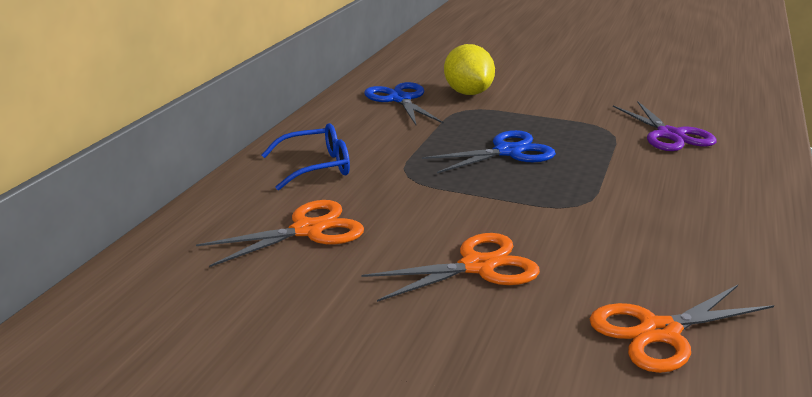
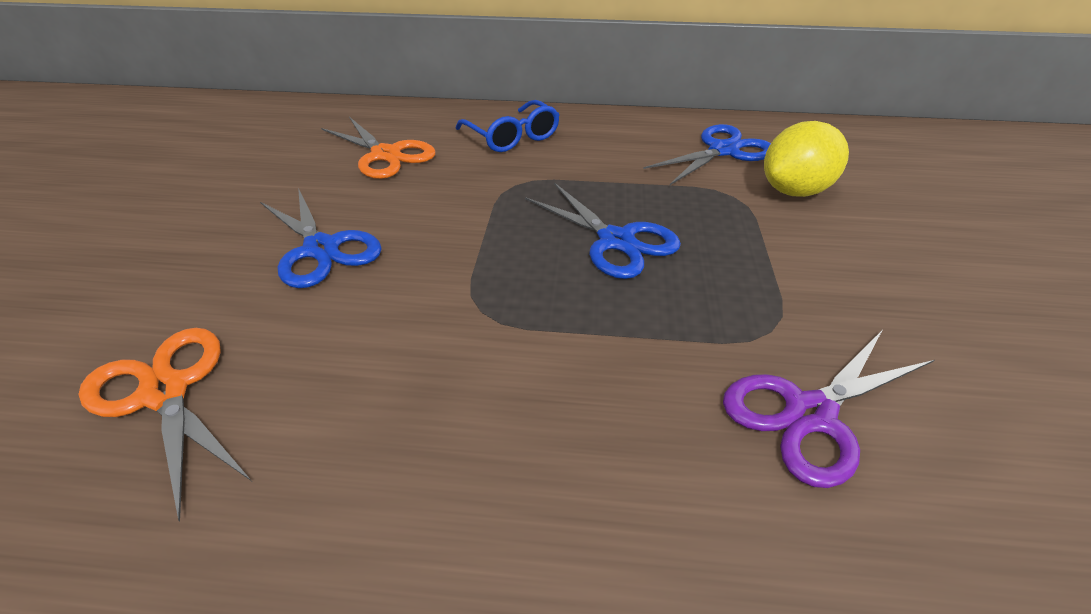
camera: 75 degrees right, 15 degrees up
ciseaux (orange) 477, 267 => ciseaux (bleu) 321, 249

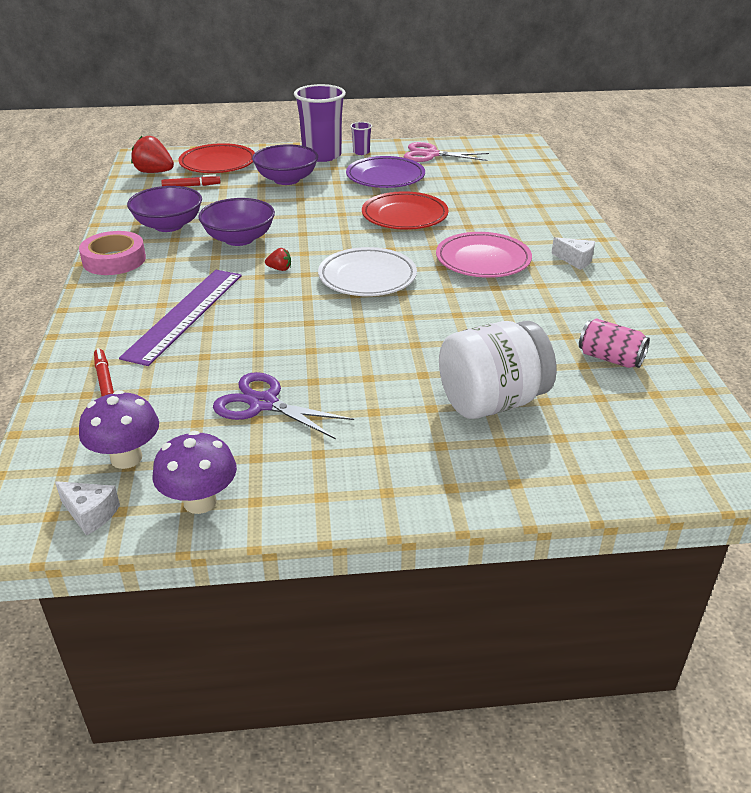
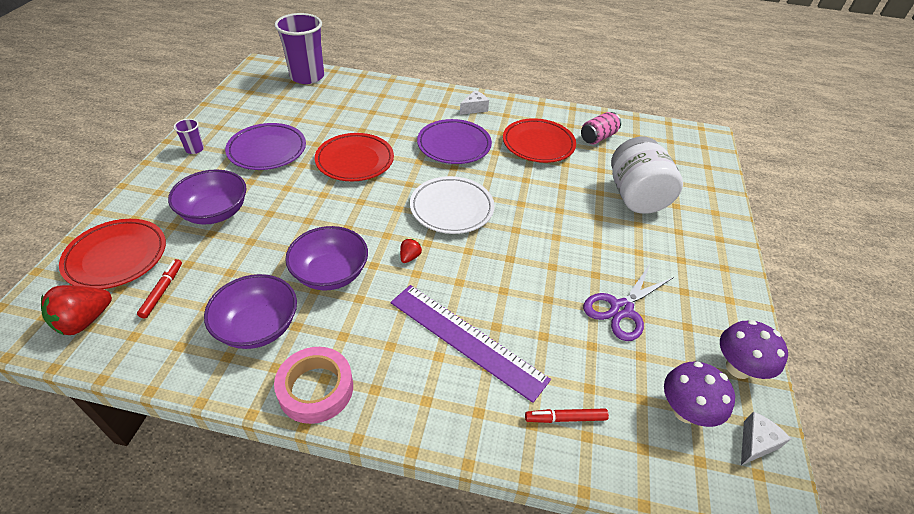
camera: 75 degrees left, 10 degrees up
gobelet (violet) 322, 155 => gobelet (violet) 307, 77, move
ciseaux (rose) 431, 154 => nothing
assiette (rose) 483, 260 => assiette (violet) 454, 145
nothing => assiette (rouge) 538, 144

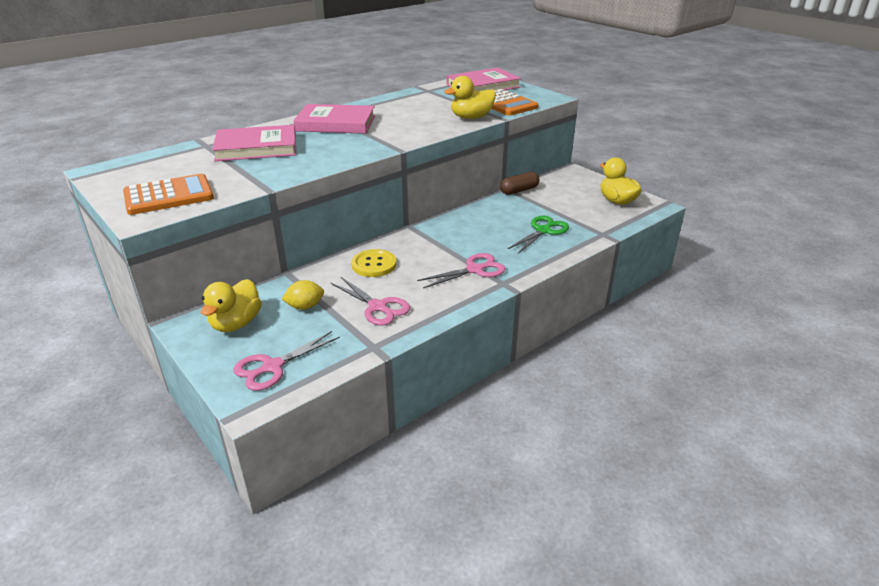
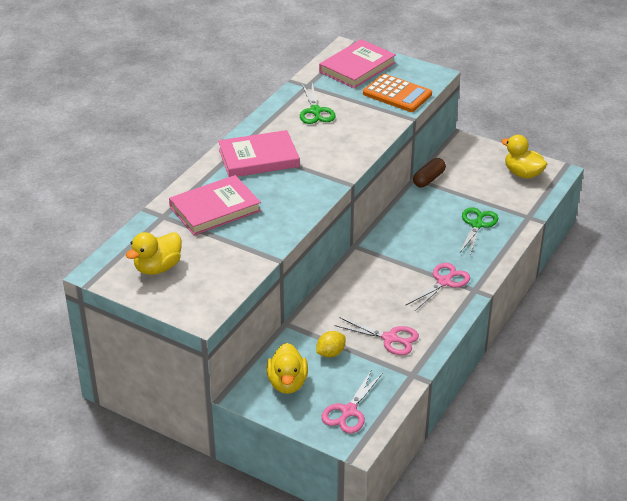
camera: 20 degrees left, 5 degrees up
calculatrice (orange) 169, 196 => nothing
bouton (jaune) 374, 264 => nothing
canard (jaune) 471, 117 => canard (jaune) 157, 268, move
nothing => ciseaux (vert) 315, 111

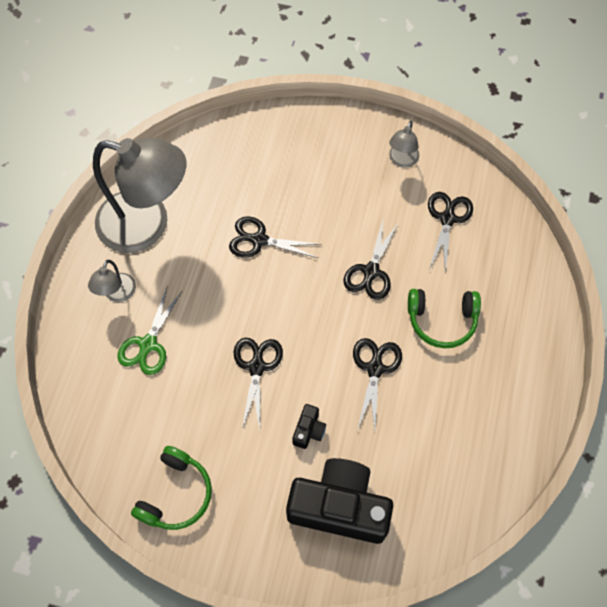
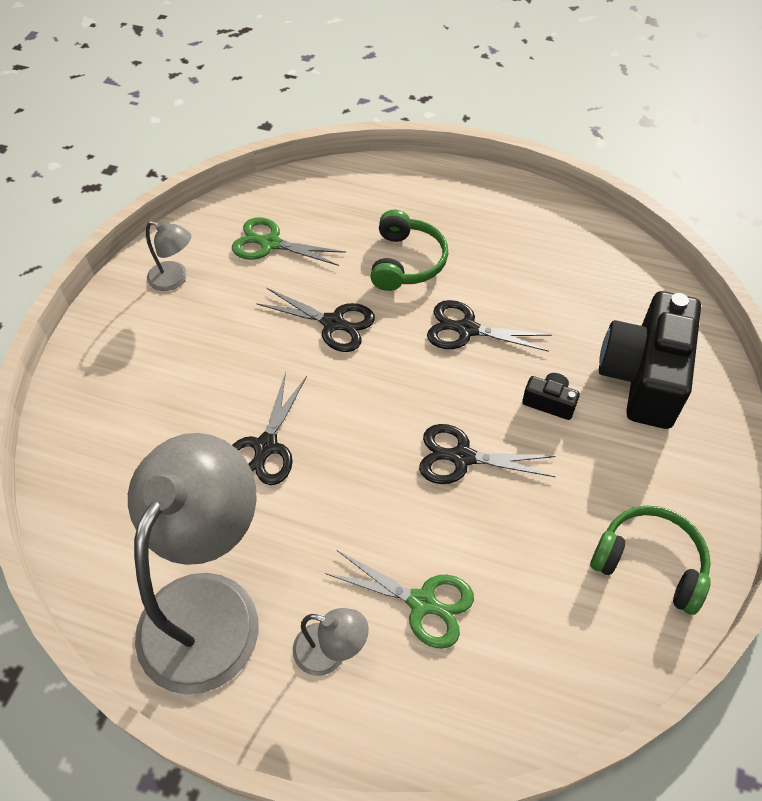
camera: 85 degrees left, 10 degrees down
ciseaux (noir) 447, 219 => ciseaux (vert) 270, 243

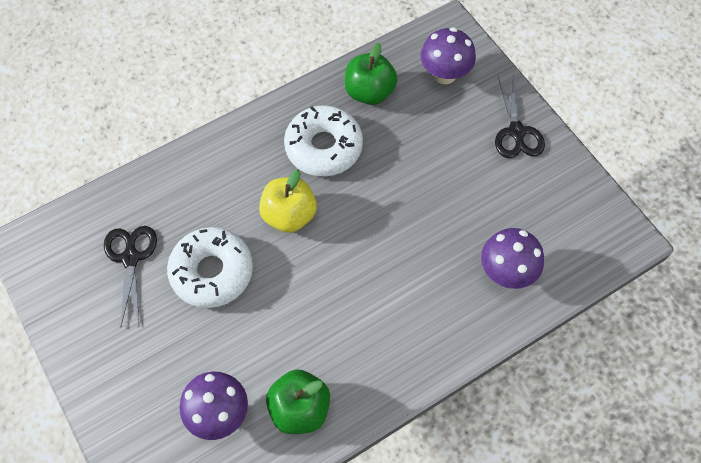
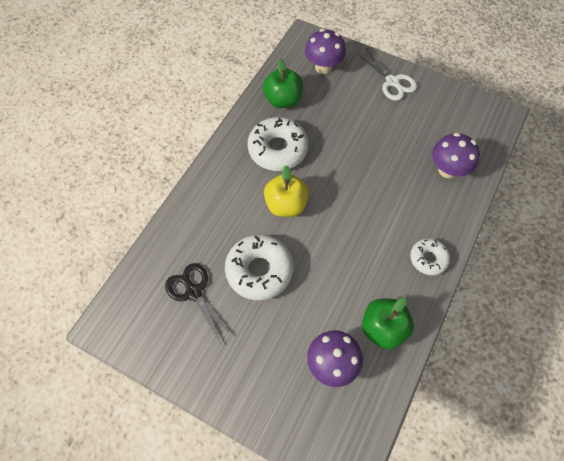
camera: 30 degrees left, 0 degrees up
ciseaux (noir) 516, 132 => ciseaux (blanc) 392, 82
nothing => beignet (blanc) 428, 259

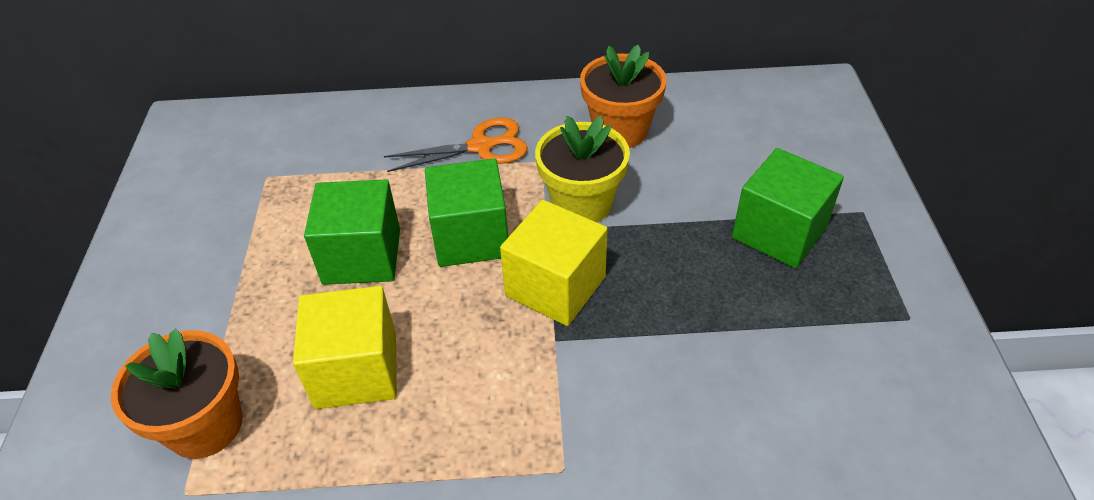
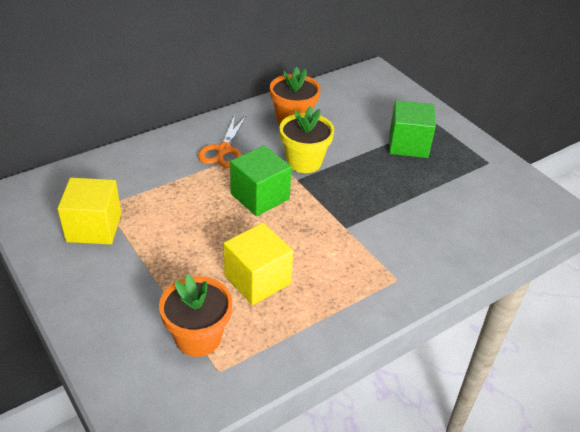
camera: 35 degrees left, 5 degrees down
cube (vert) 362, 256 => nothing
ciseaux (orange) 481, 146 => ciseaux (orange) 223, 150, 150 degrees clockwise
cube (jaune) 555, 286 => cube (jaune) 94, 227, move

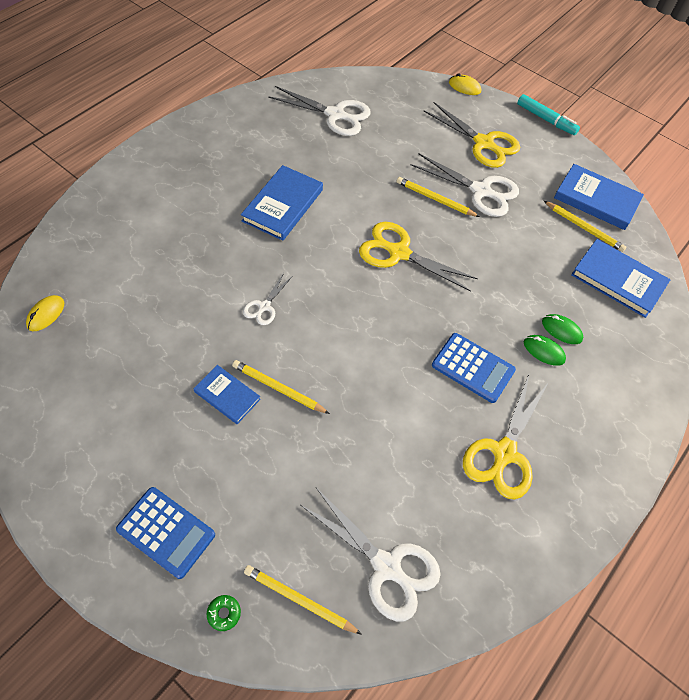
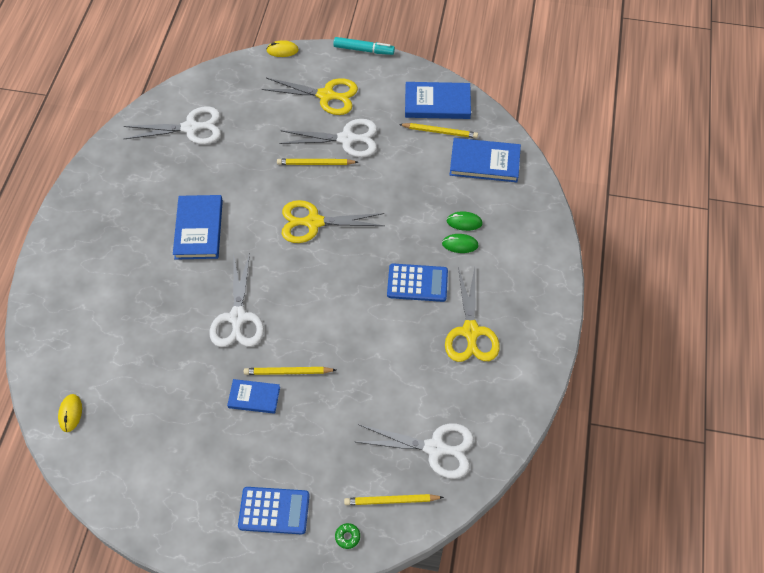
camera: 25 degrees left, 0 degrees up
ciseaux (blanc) 264, 306 => ciseaux (blanc) 237, 317, x1.90

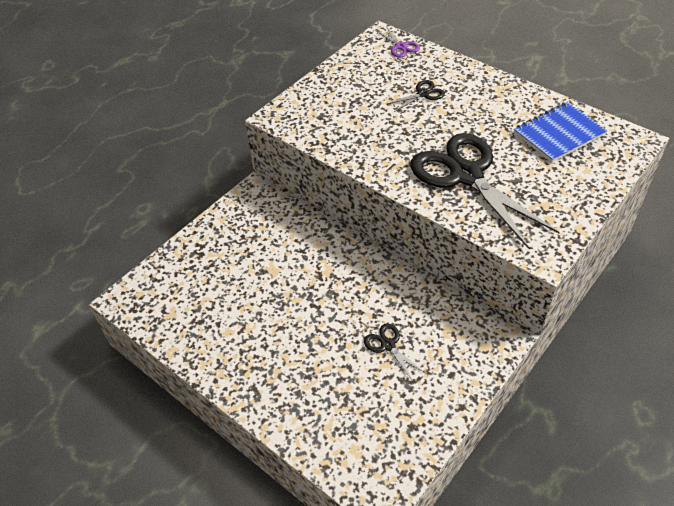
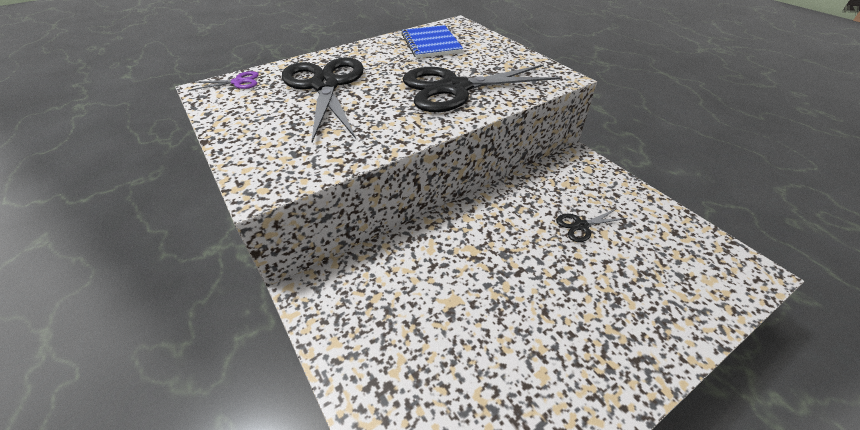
camera: 75 degrees left, 5 degrees down
ciseaux (noir) 423, 94 => ciseaux (noir) 325, 85, x2.41

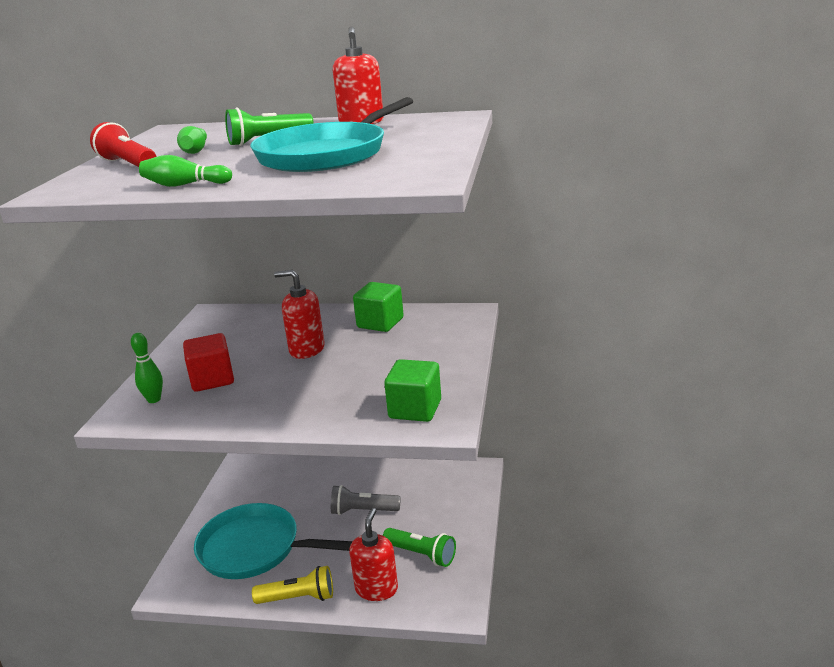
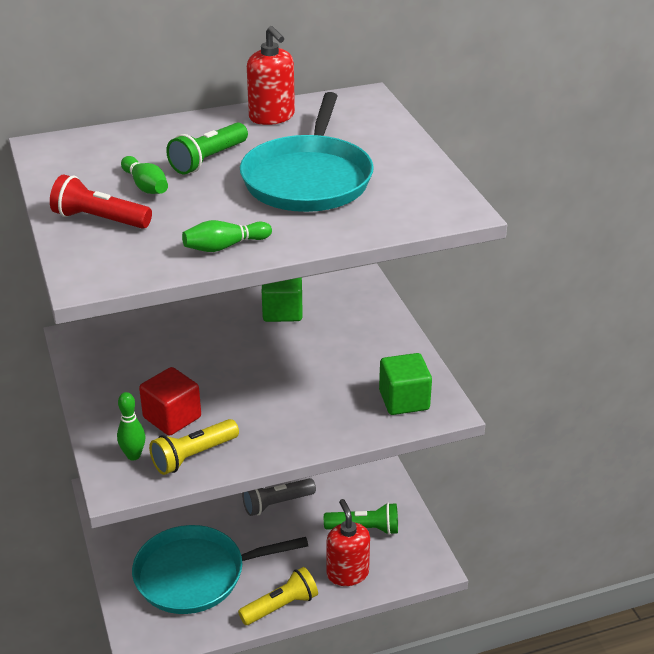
camera: 30 degrees left, 10 degrees up
distributeur de savon (rouge) 306, 350 => nothing
nothing => lampe de poche (jaune) 193, 456

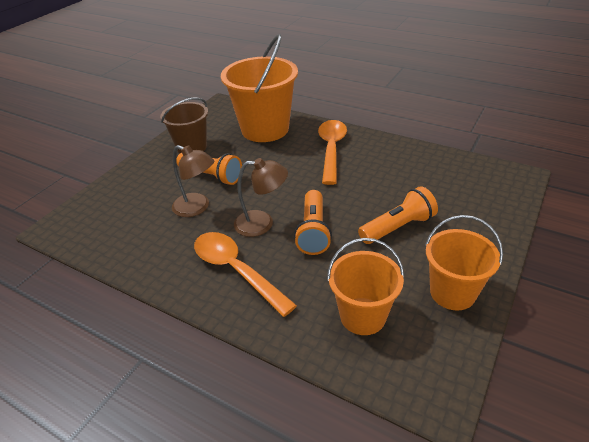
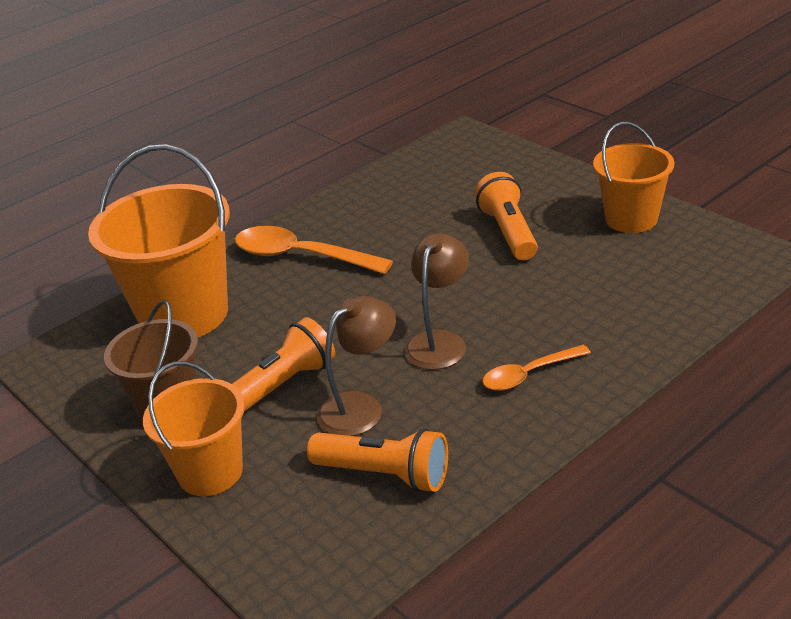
camera: 70 degrees left, 5 degrees down
cuillère (orange) 236, 270 => cuillère (orange) 528, 375, x0.59
lampe de poche (orange) 313, 231 => lampe de poche (orange) 385, 475, move
seau (orange) 363, 316 => seau (orange) 210, 472, move

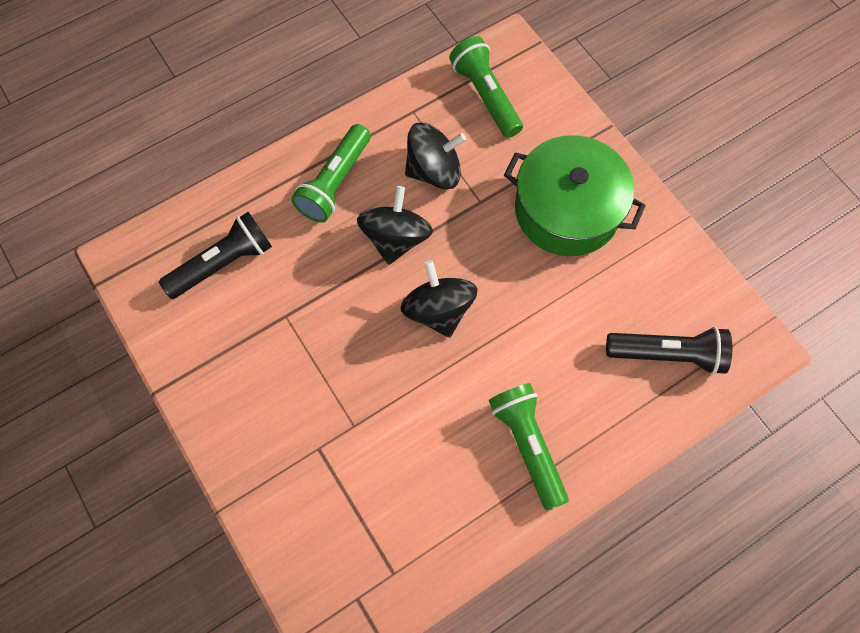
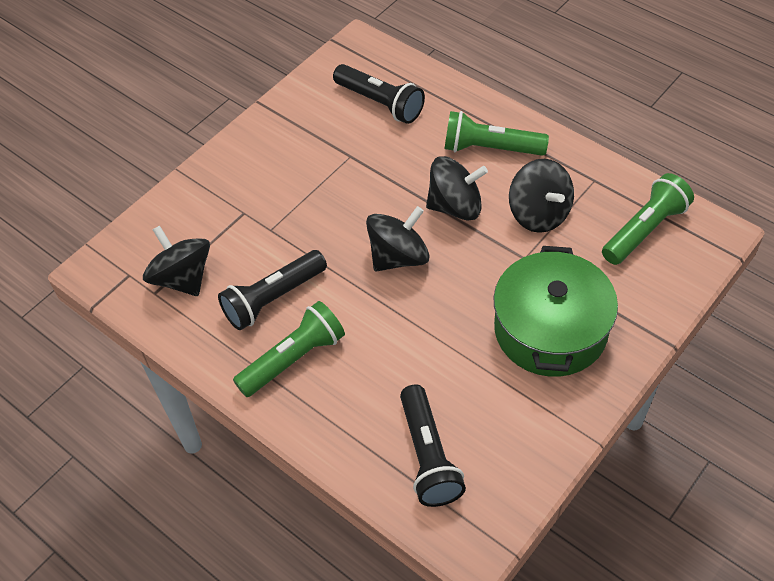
camera: 75 degrees right, 15 degrees down
nothing => toupie (noir) 182, 278
nothing => lampe de poche (noir) 273, 298

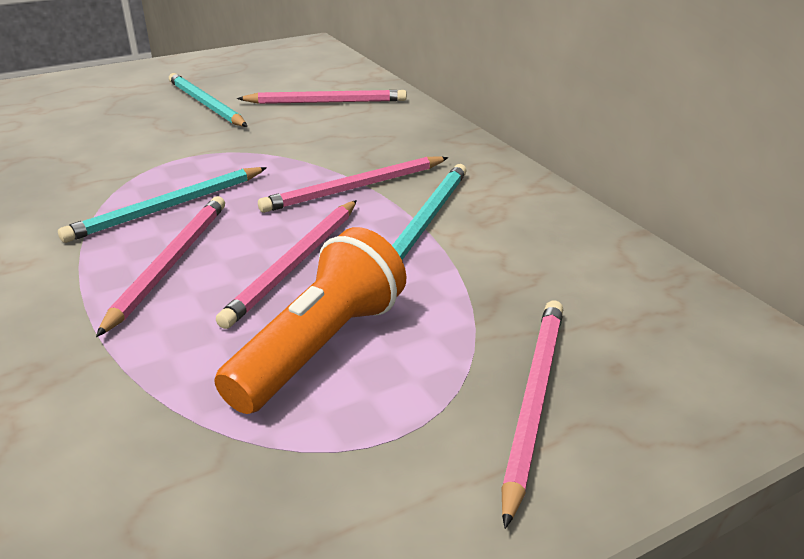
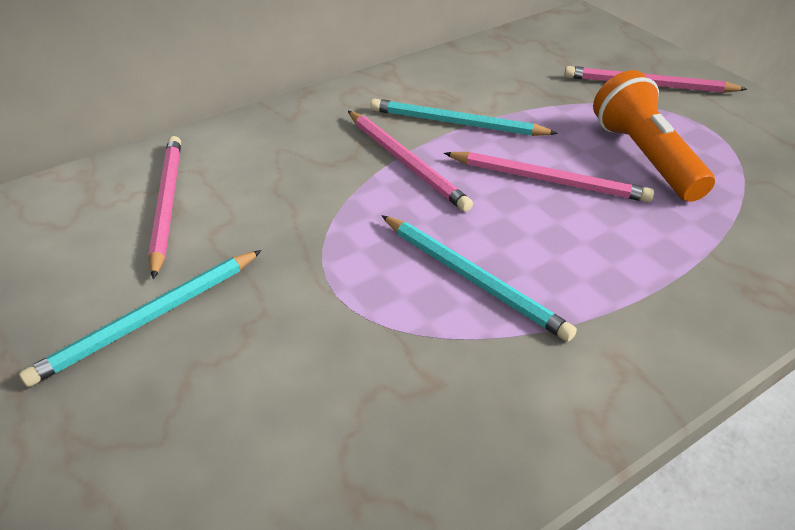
camera: 95 degrees left, 10 degrees up
crayon (rose) 170, 263 => nothing
lampe de poche (orange) 319, 347 => lampe de poche (orange) 645, 157, 45 degrees clockwise

